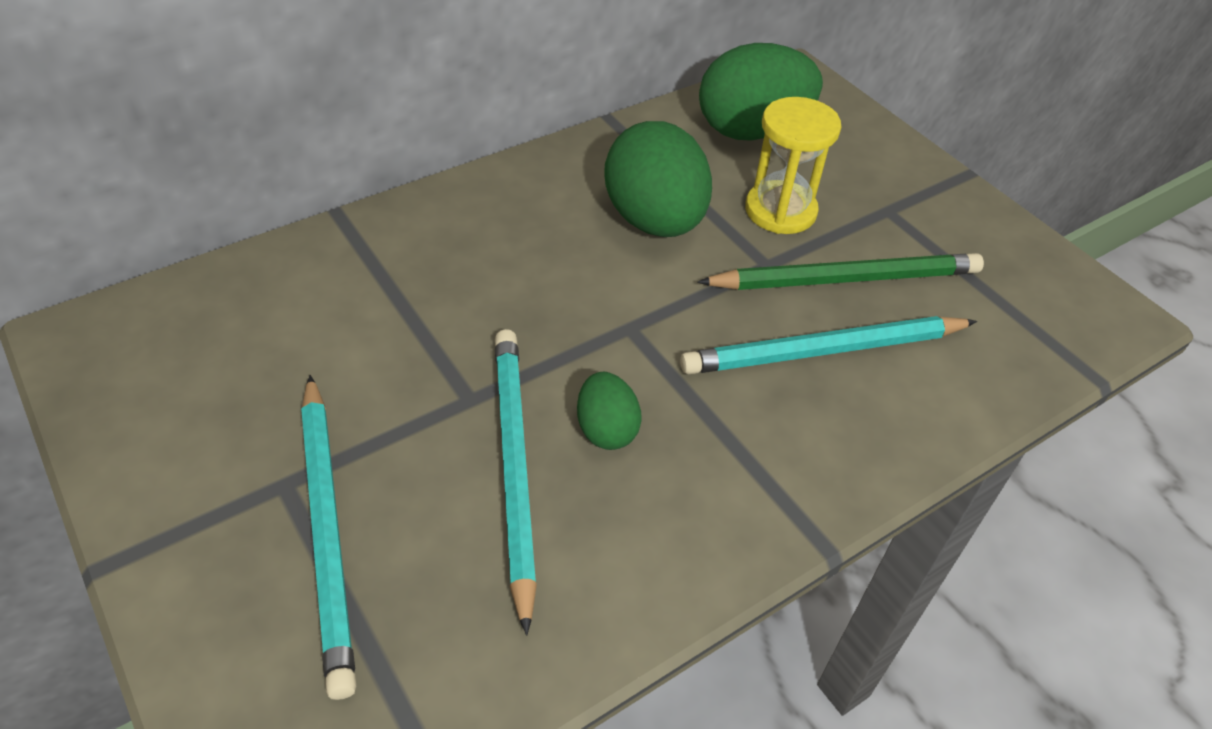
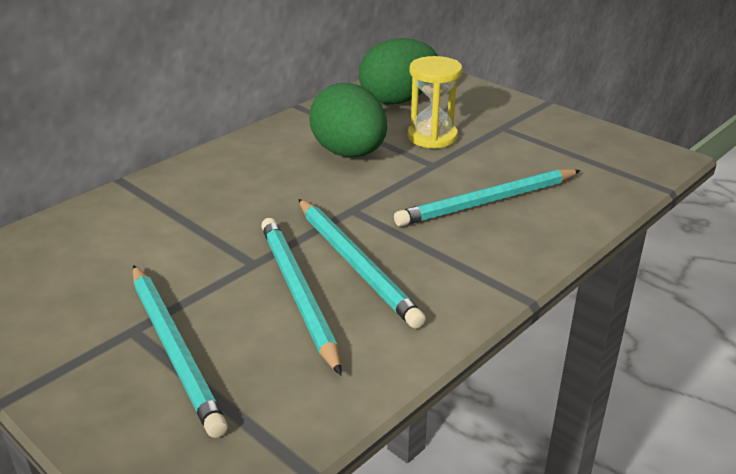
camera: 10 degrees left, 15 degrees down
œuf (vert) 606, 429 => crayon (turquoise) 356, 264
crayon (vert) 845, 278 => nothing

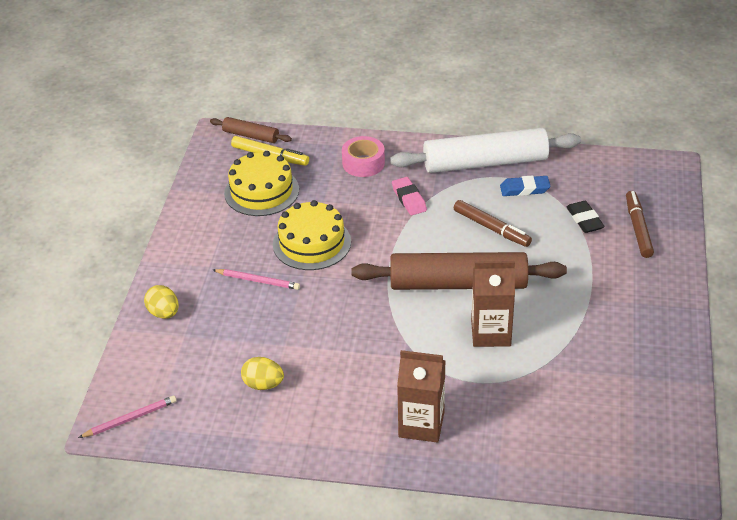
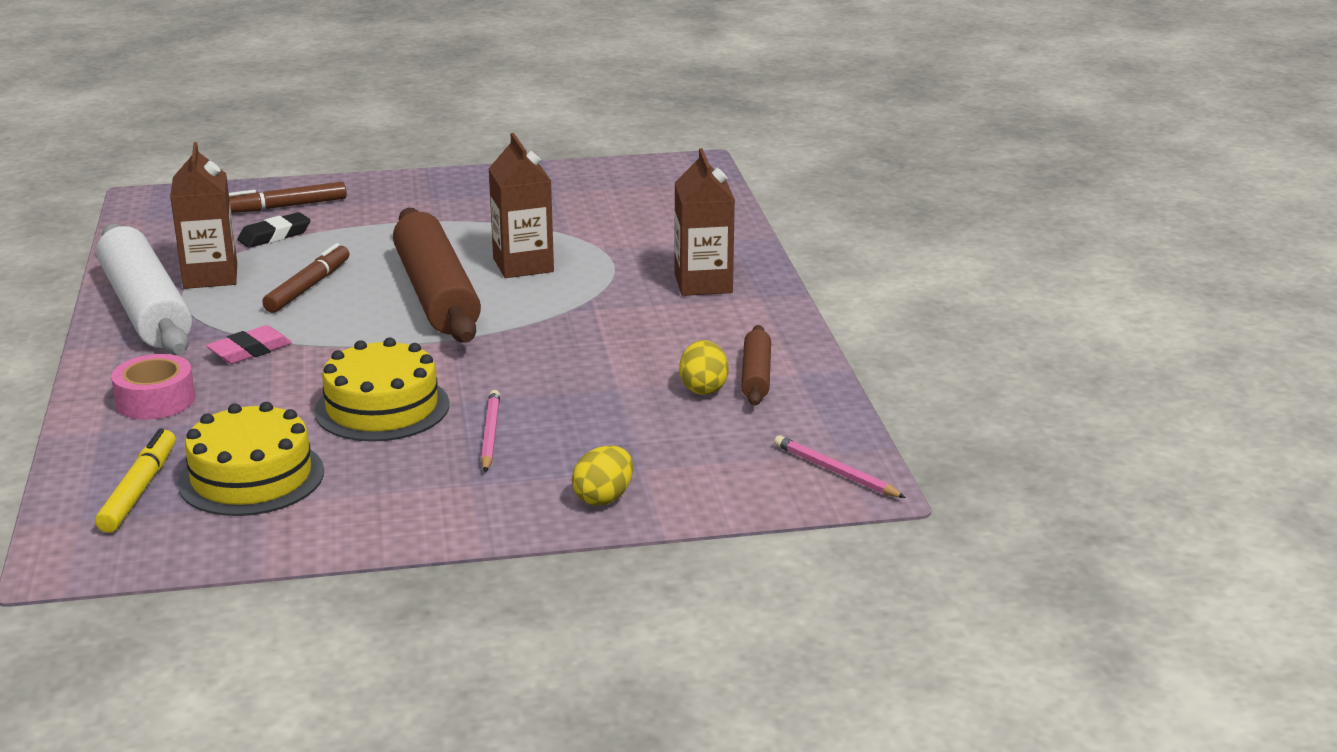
camera: 110 degrees left, 15 degrees down
rouleau à pâtisserie (marron) 251, 136 => rouleau à pâtisserie (marron) 756, 375, move
gomme (bleu) 524, 189 => brique de lait (marron) 210, 276

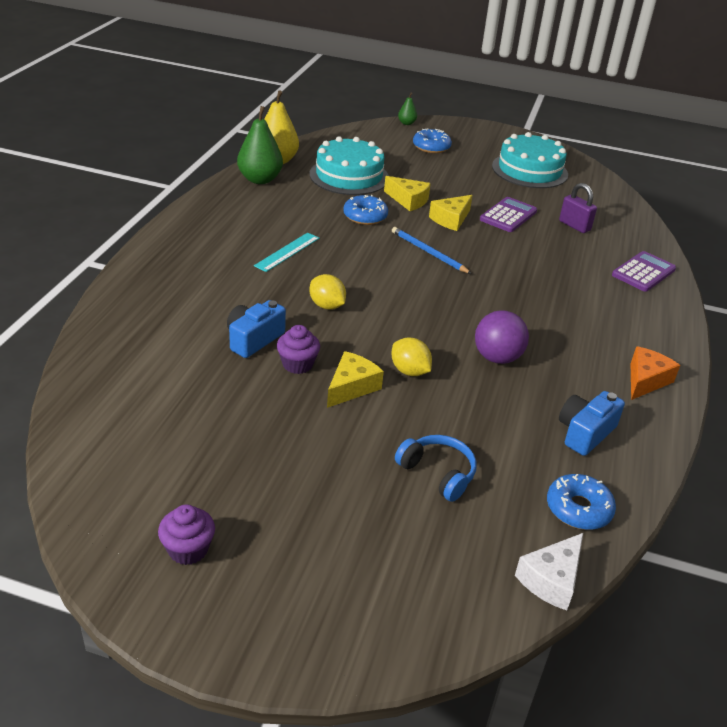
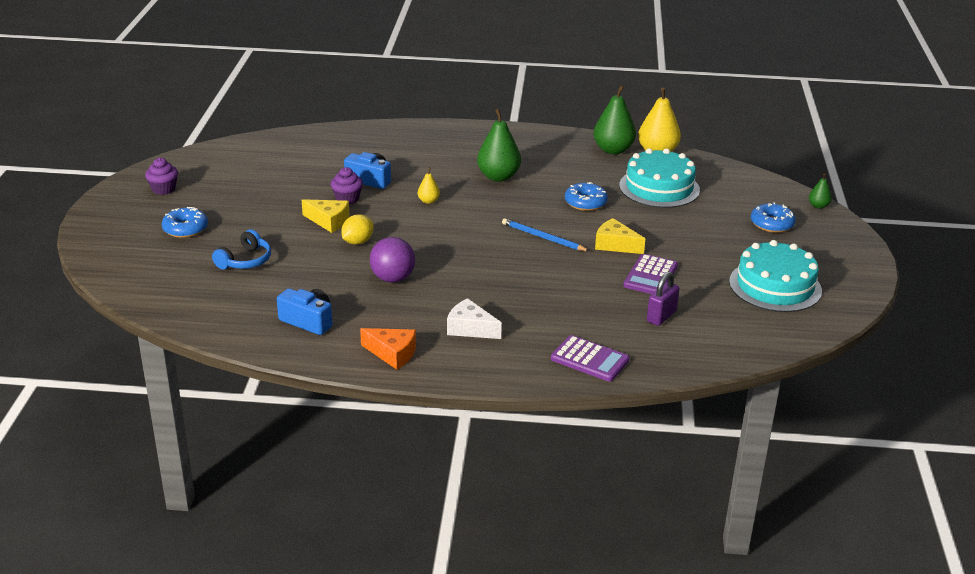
camera: 80 degrees right, 5 degrees down
règle (turquoise) 287, 252 => poire (vert) 498, 177
citron (jaune) 327, 306 => poire (jaune) 428, 201
fromage (jaune) 408, 200 => nothing
crayon (bleu) 428, 252 => crayon (bleu) 543, 237, 90 degrees counterclockwise
calculatrice (violet) 508, 215 => calculatrice (violet) 650, 276, 90 degrees clockwise
fromage (blanc) 551, 579 => fromage (blanc) 470, 328, move
beignet (bleu) 578, 509 => beignet (bleu) 185, 229, move

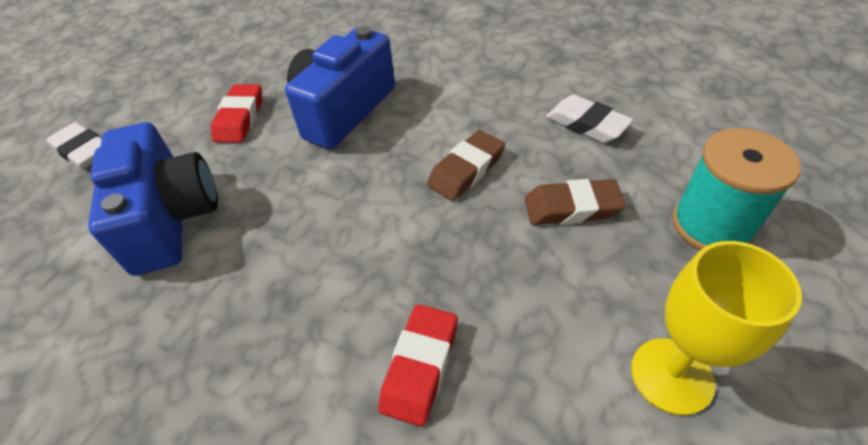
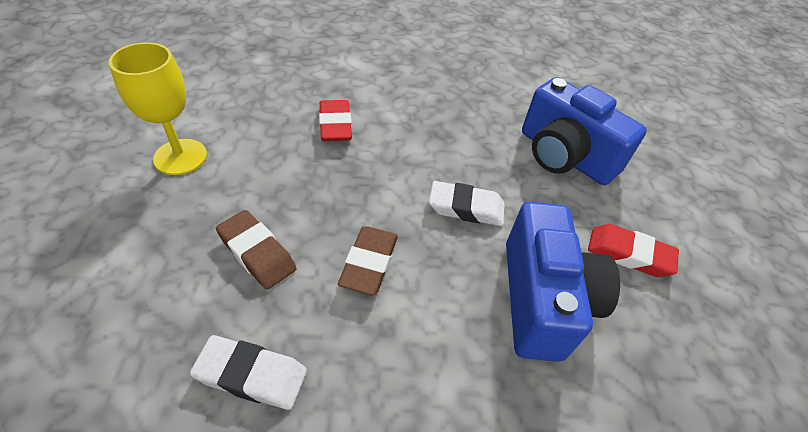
camera: 145 degrees right, 0 degrees up
gomme (blanc) 83, 151 => gomme (blanc) 466, 208, move
gomme (rouge) 240, 118 => gomme (rouge) 629, 254, 45 degrees counterclockwise
gomme (marron) 572, 208 => gomme (marron) 257, 253, 75 degrees clockwise
bobine (turquoise) 711, 225 => nothing

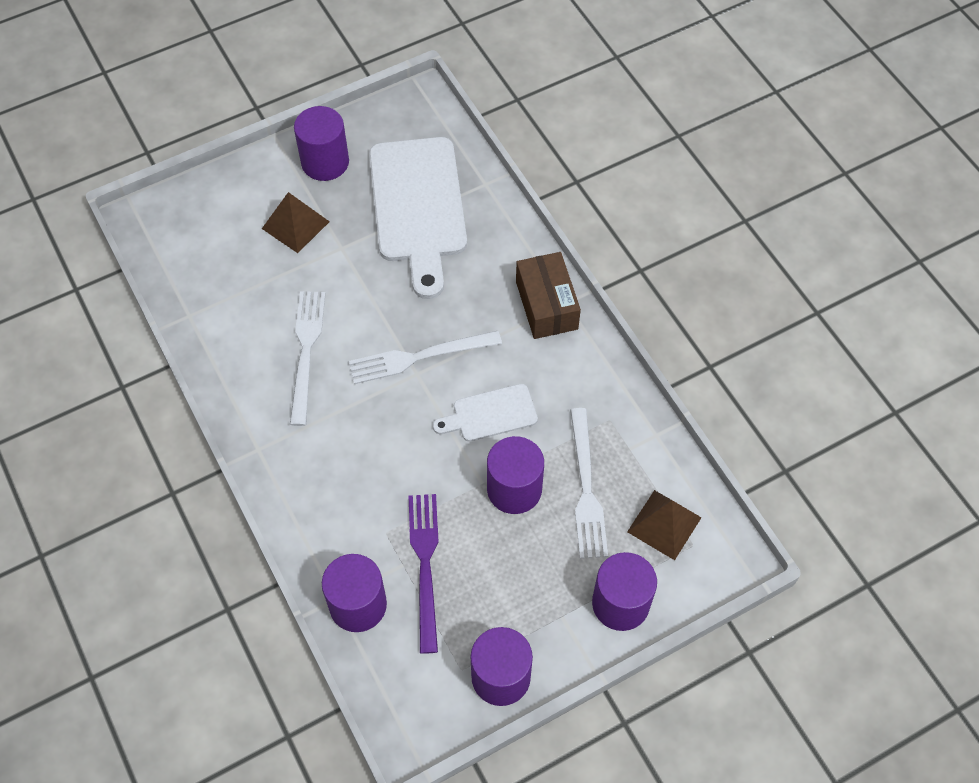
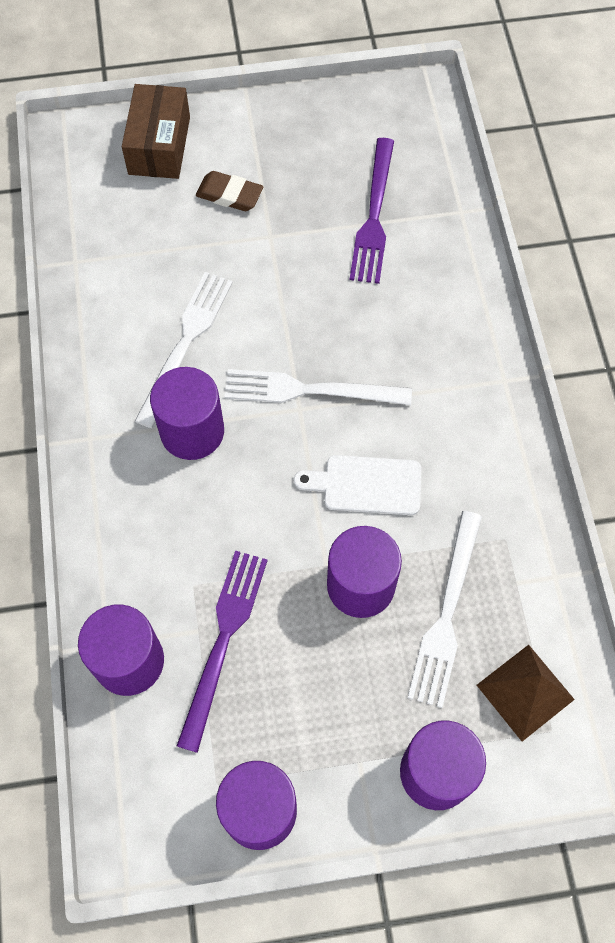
camera: 20 degrees right, 5 degrees up
pyramide (marron) 295, 225 => gomme (marron) 229, 195
cylindre (violet) 325, 162 => cylindre (violet) 192, 431, move
planche à découper (blanc) 418, 207 => fourchette (violet) 374, 215
boîte (marron) 546, 305 => boîte (marron) 159, 145, move

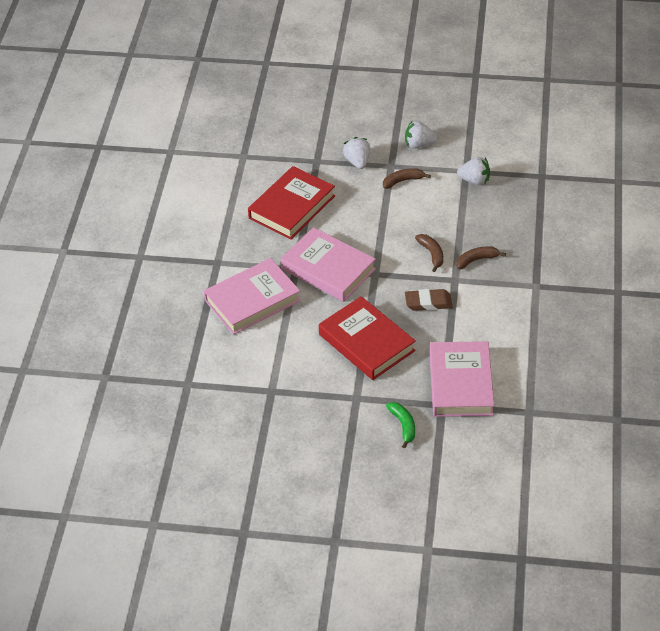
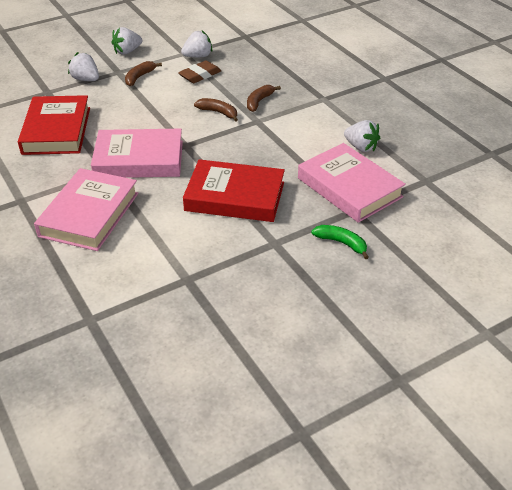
camera: 40 degrees left, 5 degrees down
gomme (marron) 428, 302 => gomme (marron) 200, 75, move
nothing => fraise (blanc) 361, 147

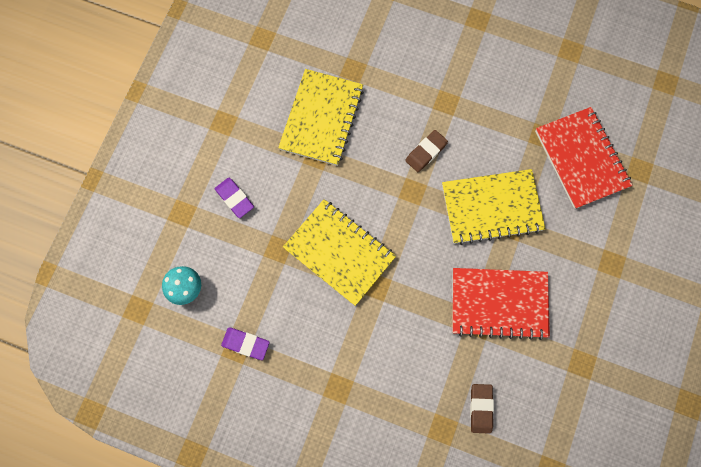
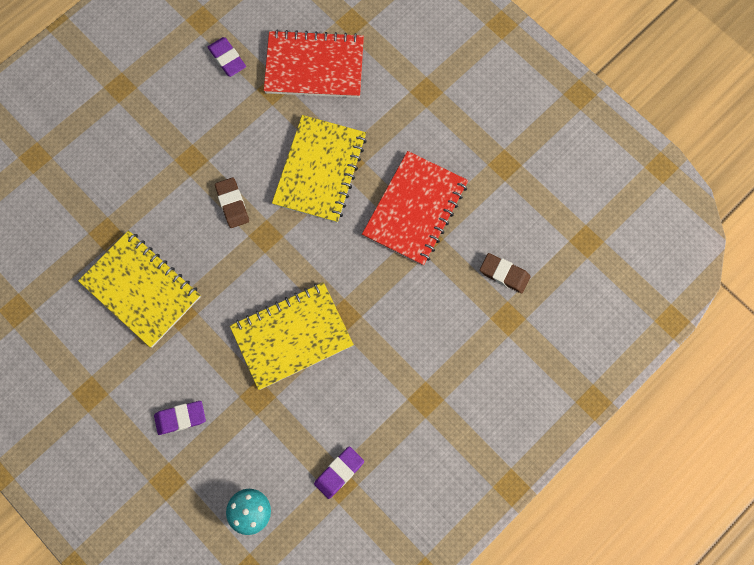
camera: 65 degrees left, 0 degrees up
nothing => gomme (violet) 227, 59

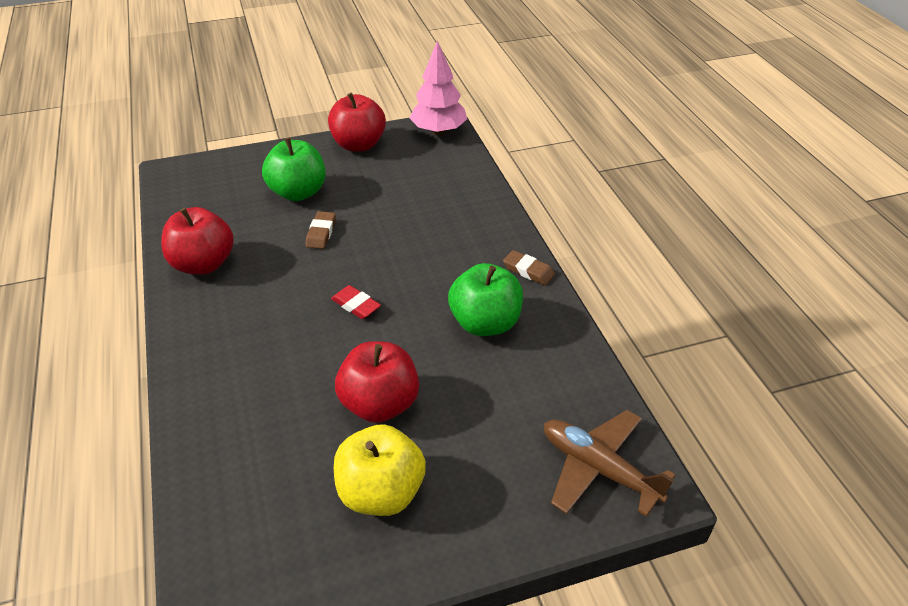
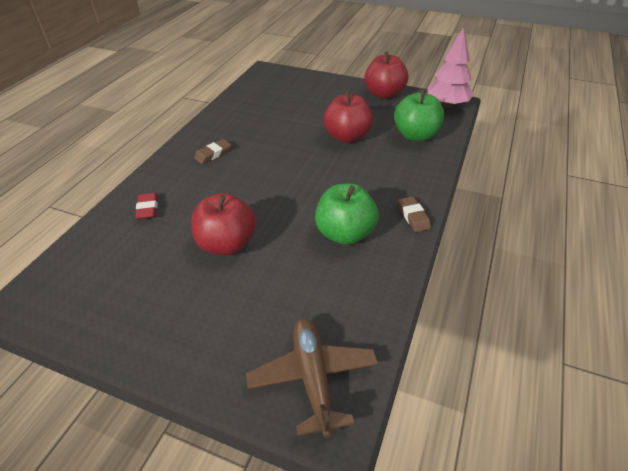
camera: 40 degrees right, 0 degrees up
pomme (rouge) 203, 264 => pomme (rouge) 347, 137, move
pomme (vert) 298, 192 => pomme (vert) 416, 135, move
gomme (marron) 321, 233 => gomme (marron) 213, 154, move
gomme (rouge) 356, 305 => gomme (rouge) 147, 208, move
pomme (jaune) 381, 492 => nothing

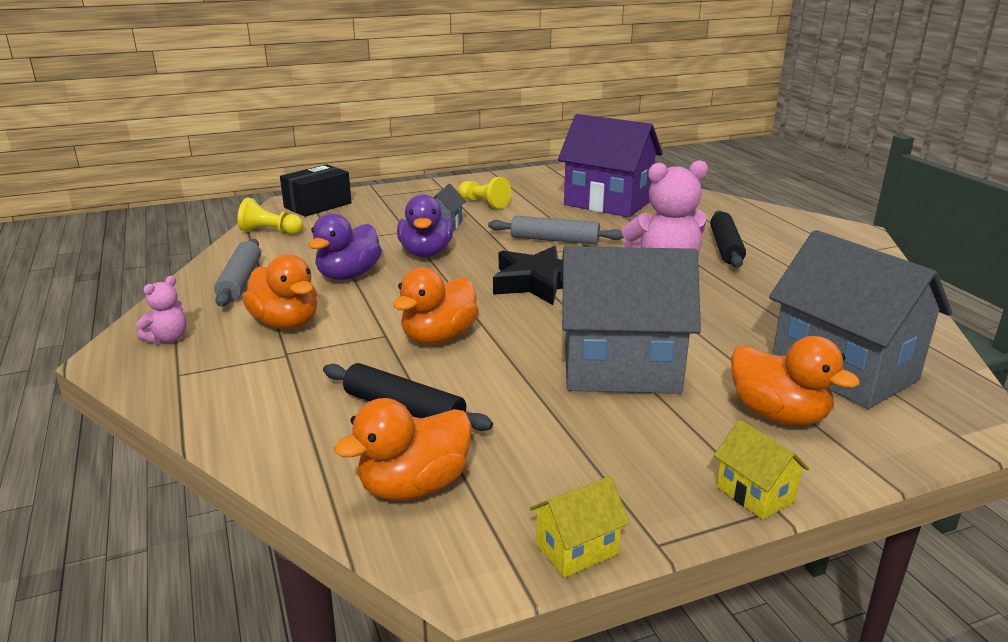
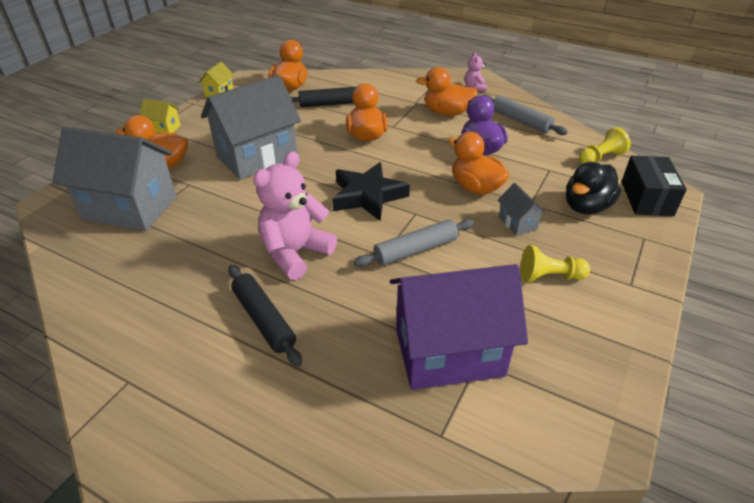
camera: 140 degrees right, 15 degrees up
canard (violet) 426, 253 => canard (orange) 475, 187
nothing => canard (noir) 586, 207

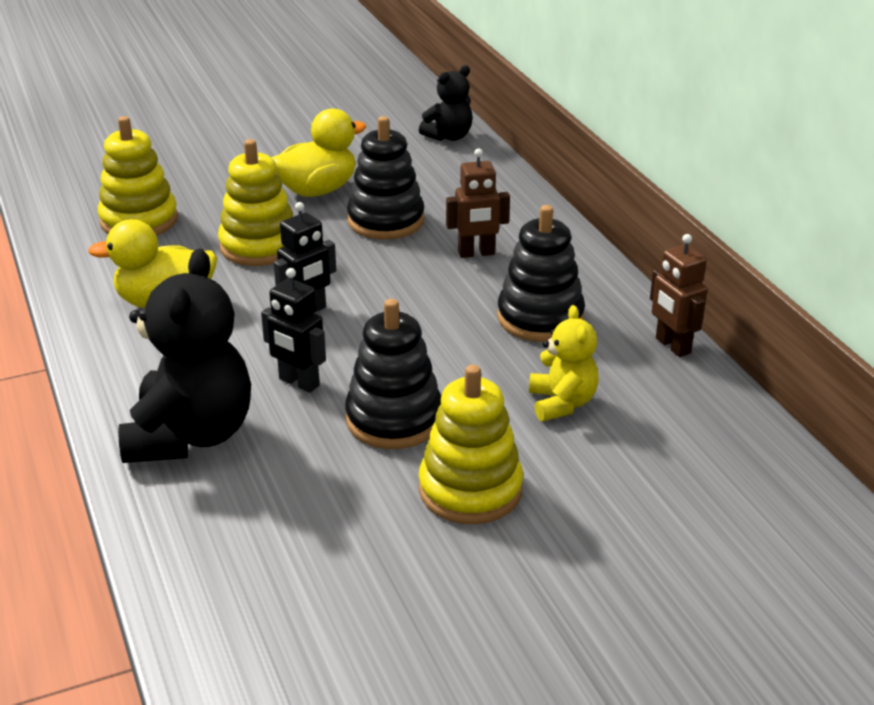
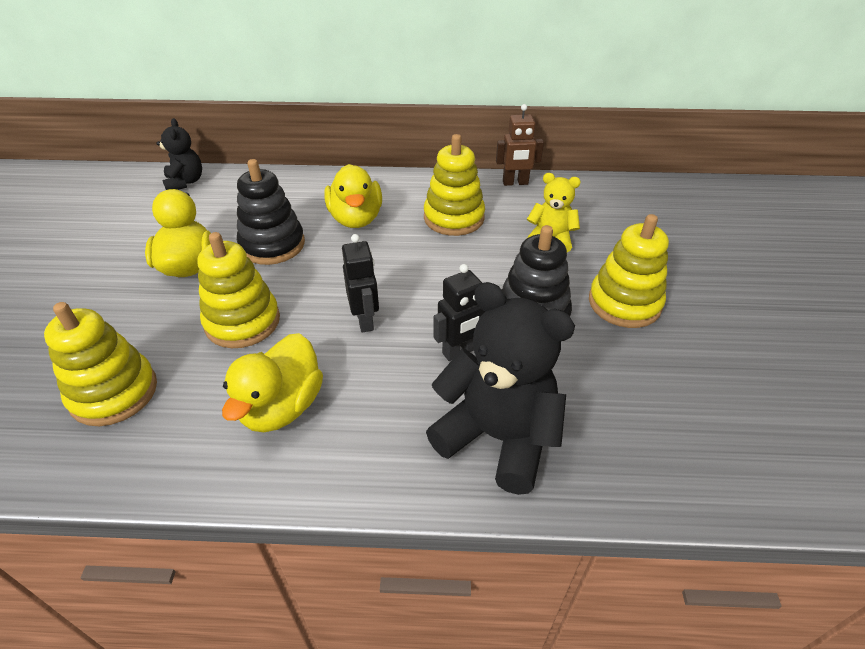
camera: 65 degrees left, 10 degrees up
robot (marron) 476, 253 => canard (jaune) 356, 219
jouet à empiler (noir) 540, 318 => jouet à empiler (jaune) 454, 218

